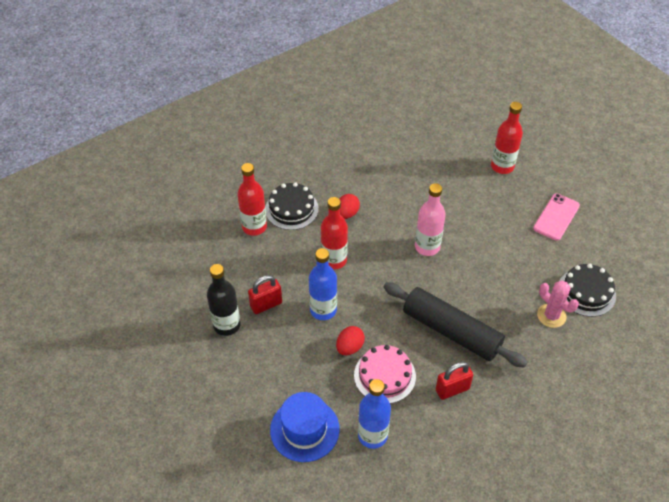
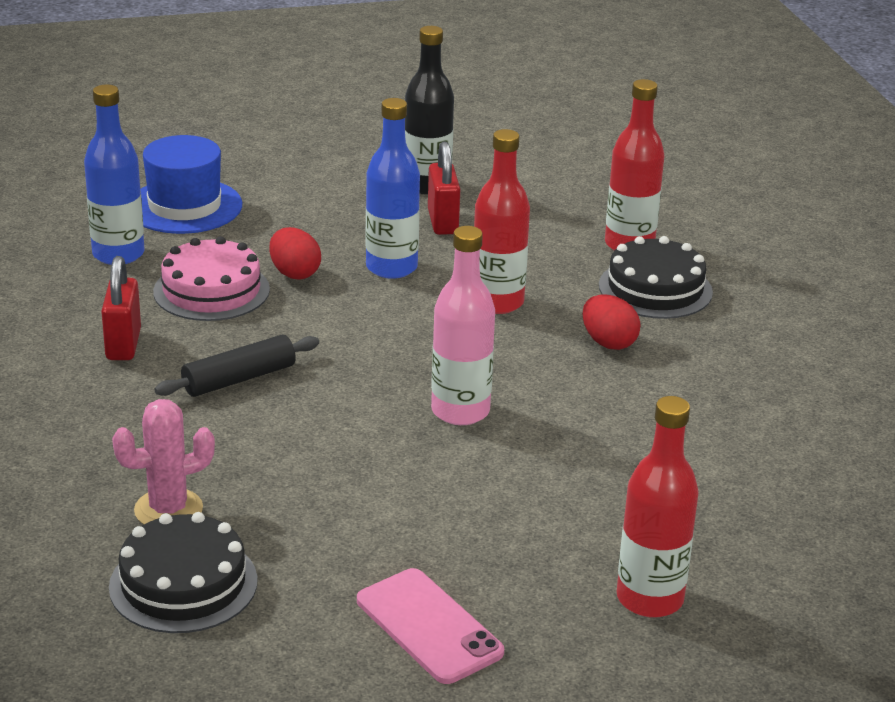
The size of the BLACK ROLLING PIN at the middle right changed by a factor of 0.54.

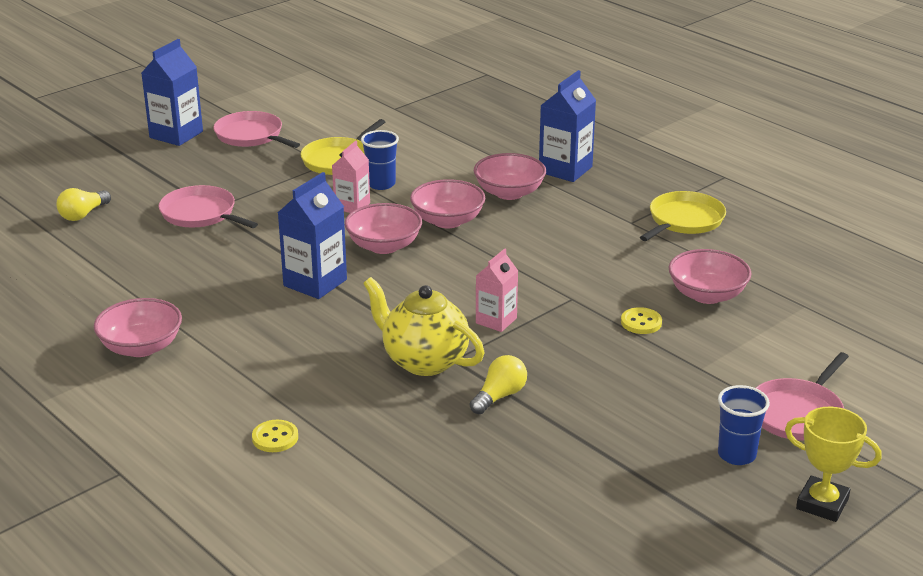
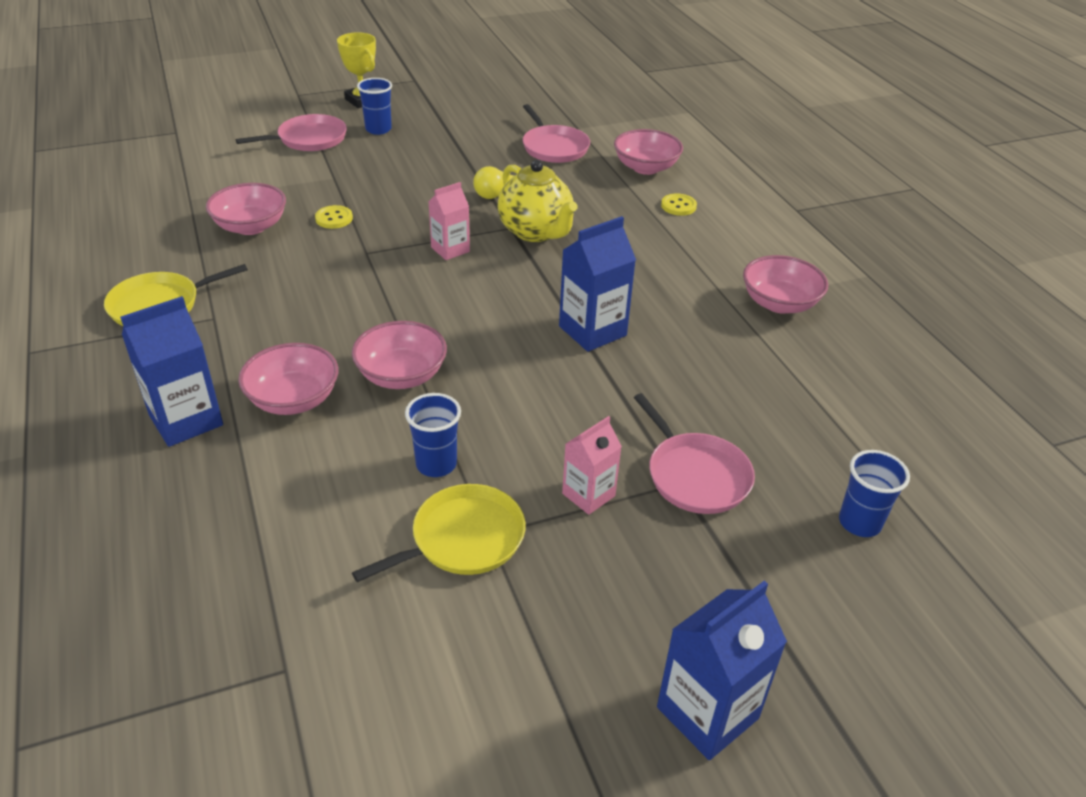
Where the YELLOW LIGHT BULB (no. 1 from left) stood at the middle left, the BLUE CUP (no. 3 from left) came to stand at the middle right.
The PINK PAN (no. 2 from left) ended up elsewhere, having gone from the top left to the top centre.
The PINK CARTON (no. 1 from left in the first image) ended up elsewhere, having gone from the top centre to the centre.
The PINK BOWL (no. 2 from left in the first image) ended up elsewhere, having gone from the centre to the top centre.

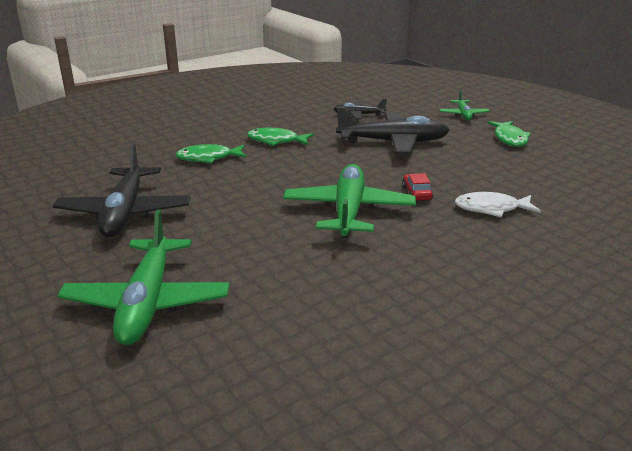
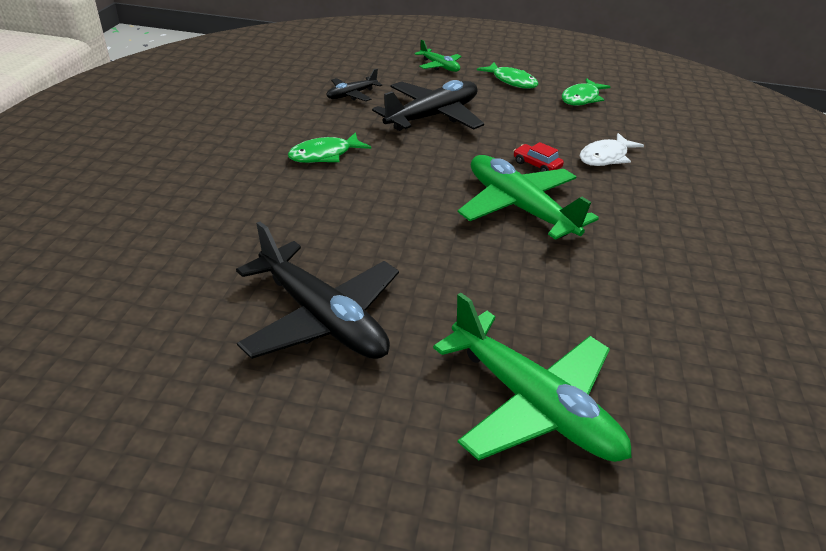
The GREEN FISH (no. 1 from left in the first image) ended up elsewhere, having gone from the centre to the top right.

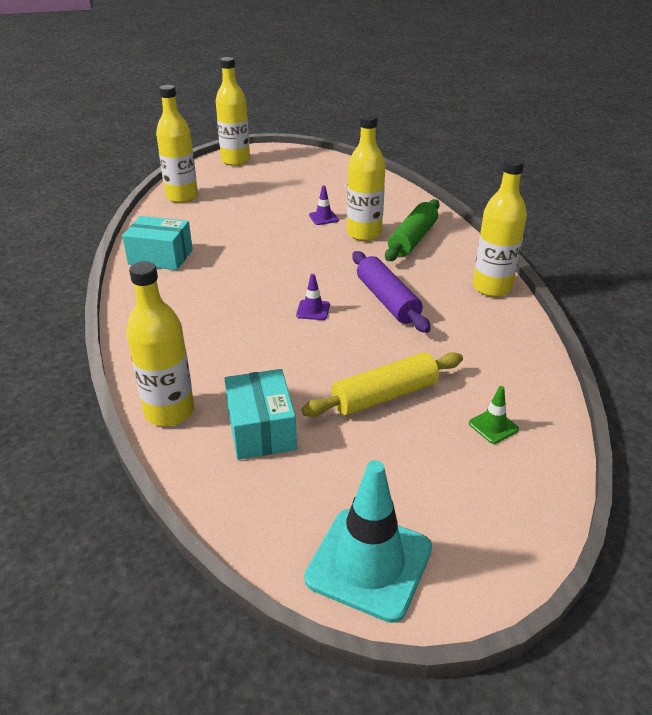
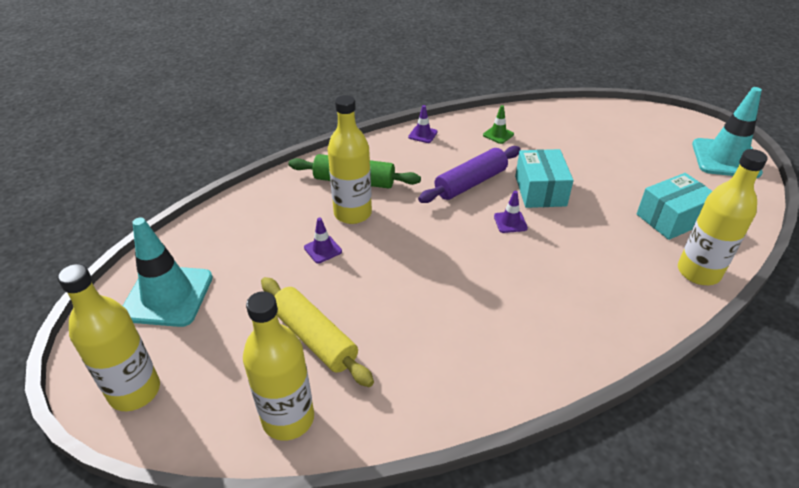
The TURQUOISE BOX (no. 1 from left) ended up elsewhere, having gone from the middle left to the middle right.
The YELLOW ROLLING PIN ended up elsewhere, having gone from the centre to the bottom centre.
The GREEN TRAFFIC CONE ended up elsewhere, having gone from the middle right to the top centre.
Where the YELLOW BOTTLE (no. 5 from left) stood at the top right, the PURPLE TRAFFIC CONE (no. 2 from left) came to stand at the top centre.
The second view gained the TURQUOISE TRAFFIC CONE (no. 1 from left) at the middle left.

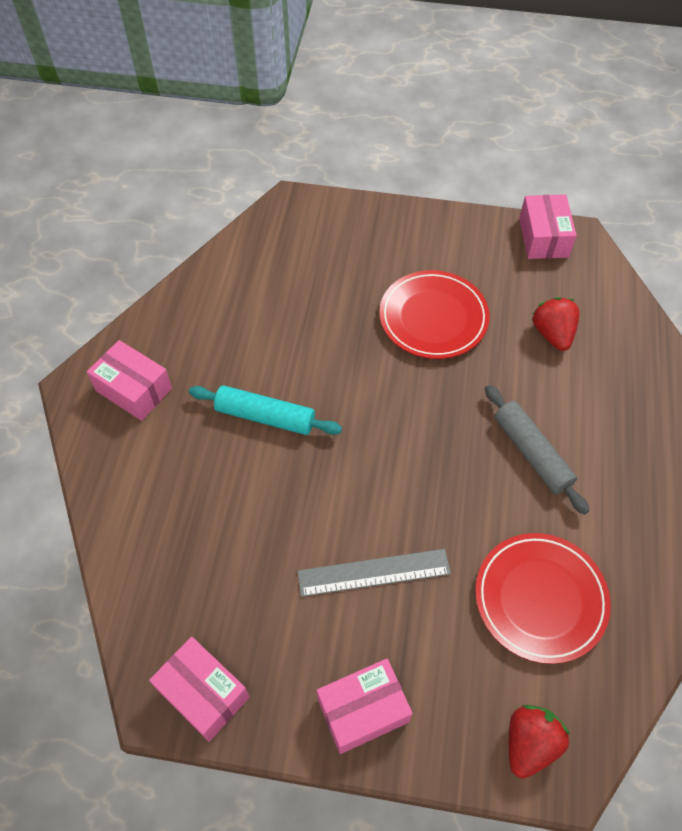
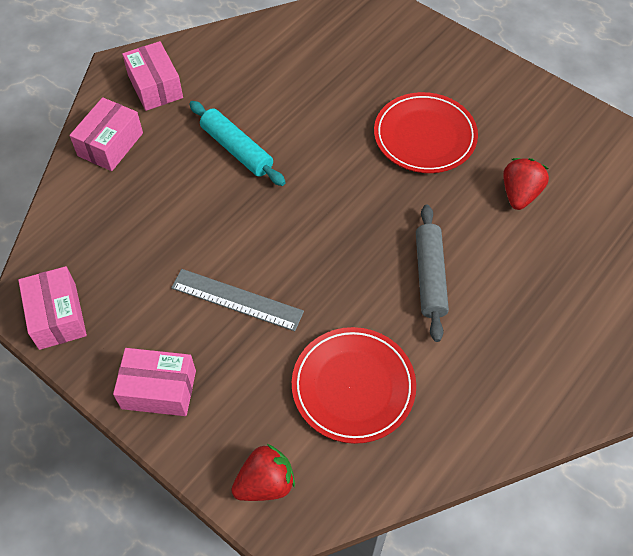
The PINK BOX (no. 4 from left in the first image) ended up elsewhere, having gone from the top right to the top left.

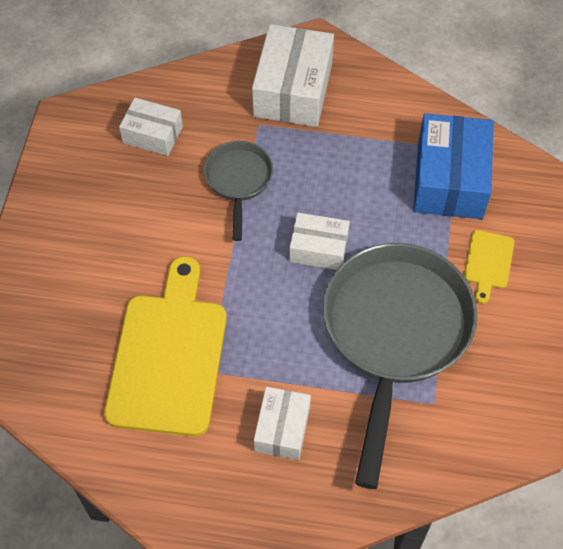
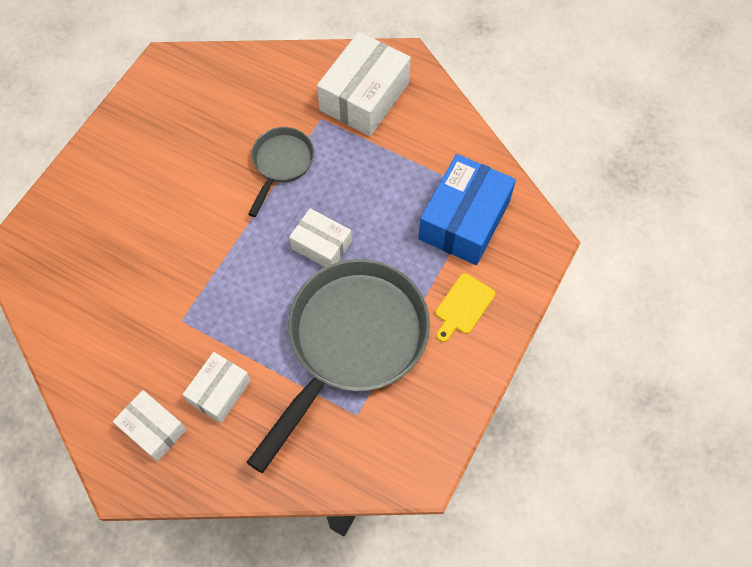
The second view lost the YELLOW CUTTING BOARD (no. 1 from left) at the middle left.
The WHITE BOX (no. 1 from left) ended up elsewhere, having gone from the top left to the bottom left.

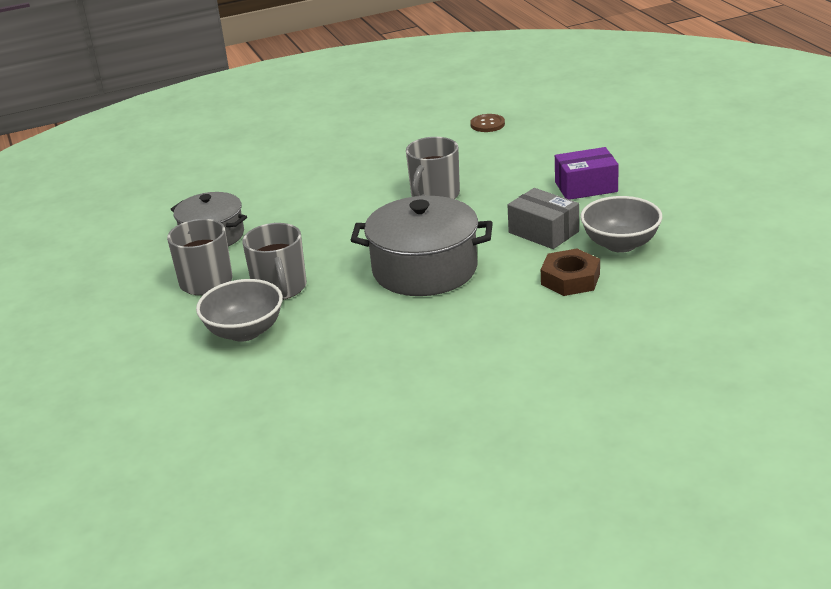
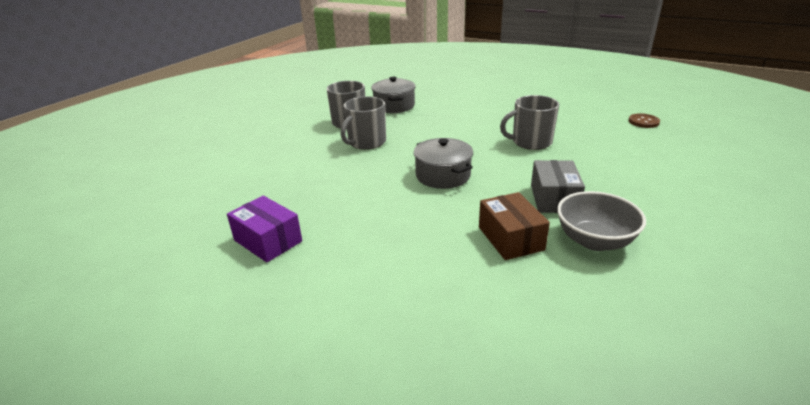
The second view lost the GREY BOWL (no. 1 from left) at the middle left.
The size of the GREY POT (no. 2 from left) at the centre changed by a factor of 0.65.
Where the BROWN NUT stood at the middle right, the BROWN BOX came to stand at the centre.
The PURPLE BOX ended up elsewhere, having gone from the top right to the middle left.

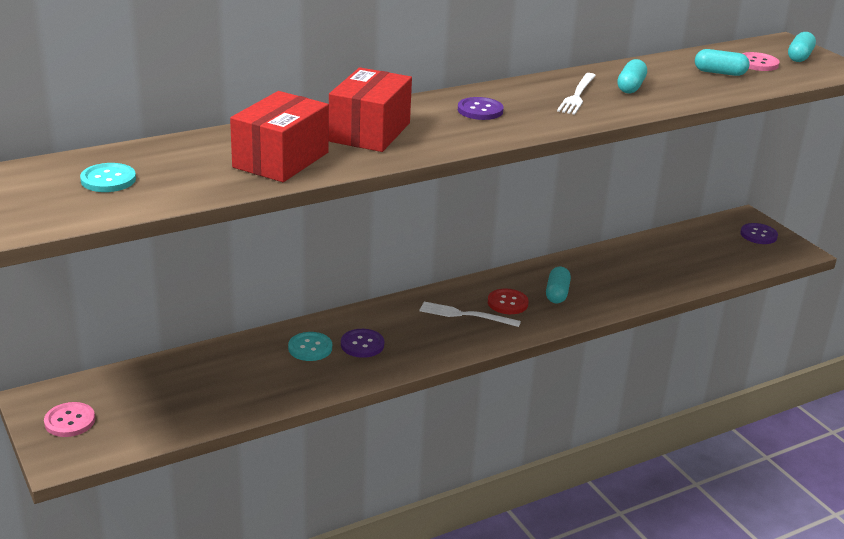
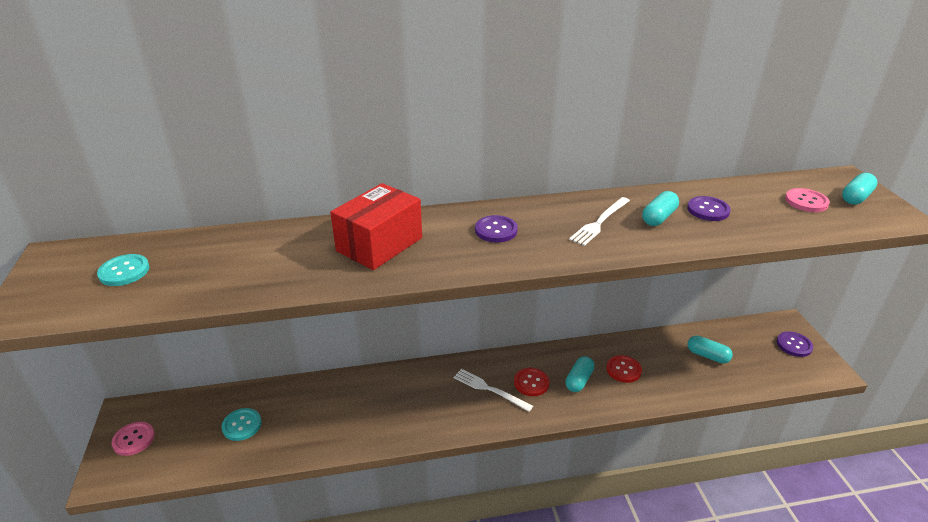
The second view lost the RED BOX (no. 1 from left) at the top left.
The TURQUOISE BUTTON (no. 2 from left) ended up elsewhere, having gone from the centre to the bottom left.
The PURPLE BUTTON (no. 1 from left in the first image) ended up elsewhere, having gone from the centre to the middle right.
The TURQUOISE CAPSULE (no. 3 from left) ended up elsewhere, having gone from the top right to the bottom right.
The second view gained the RED BUTTON (no. 2 from left) at the bottom right.

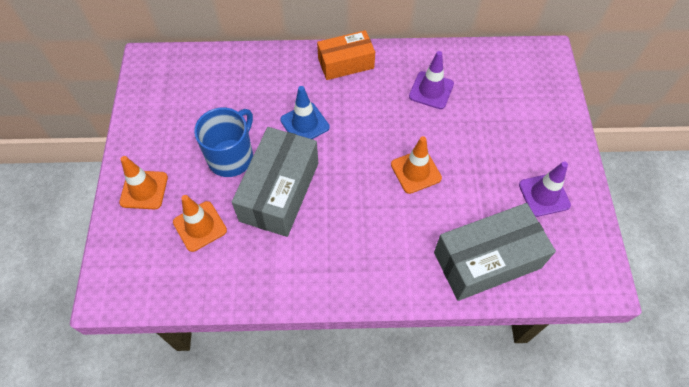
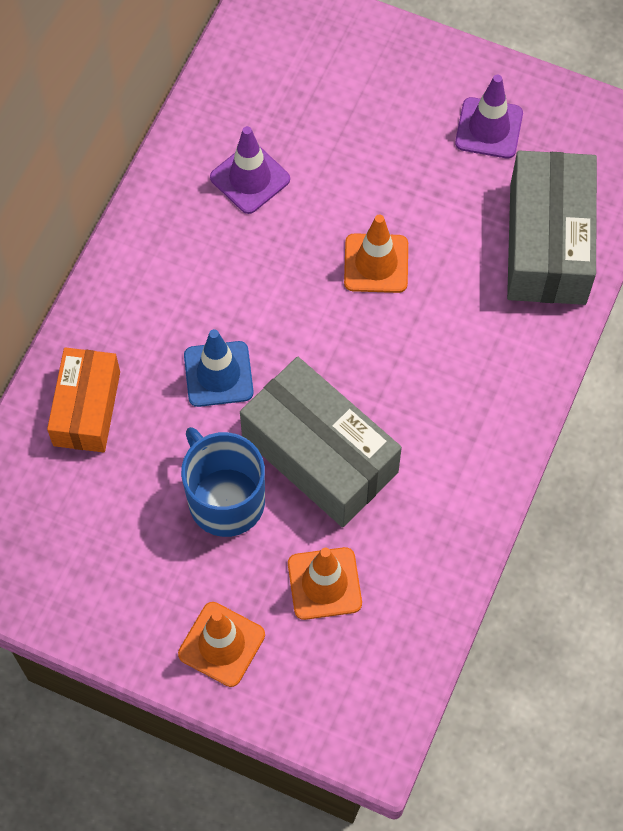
The ORANGE BOX ended up elsewhere, having gone from the top centre to the middle left.

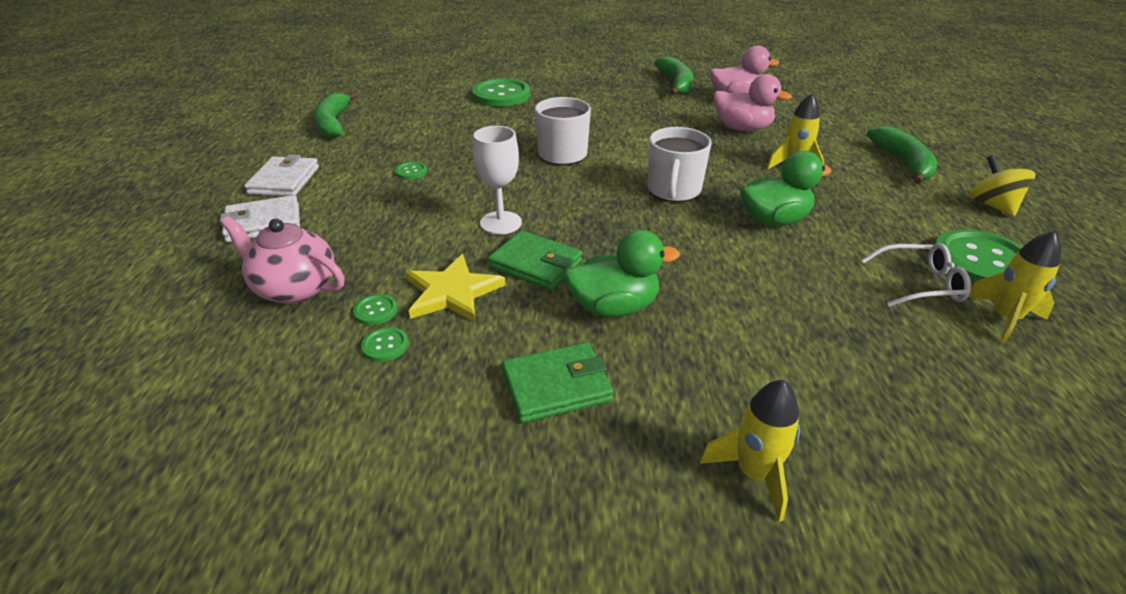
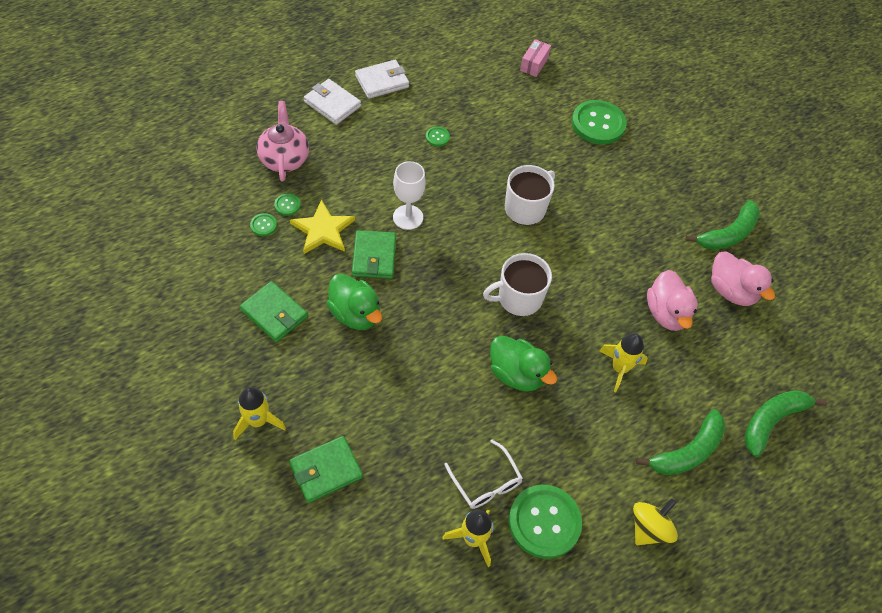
The GREEN BANANA (no. 1 from left in the first image) ended up elsewhere, having gone from the top left to the bottom right.
The second view gained the GREEN WALLET (no. 2 from left) at the bottom centre.
The second view gained the PINK BOX at the top centre.

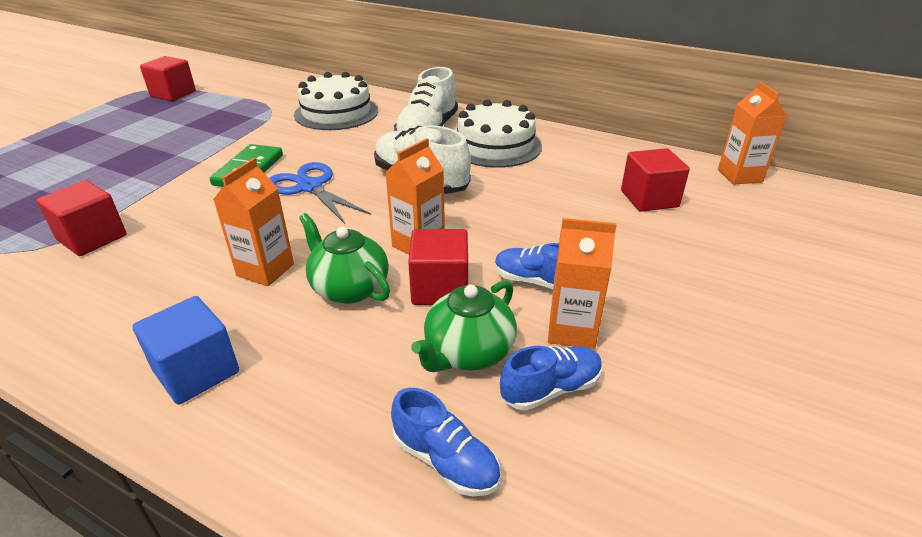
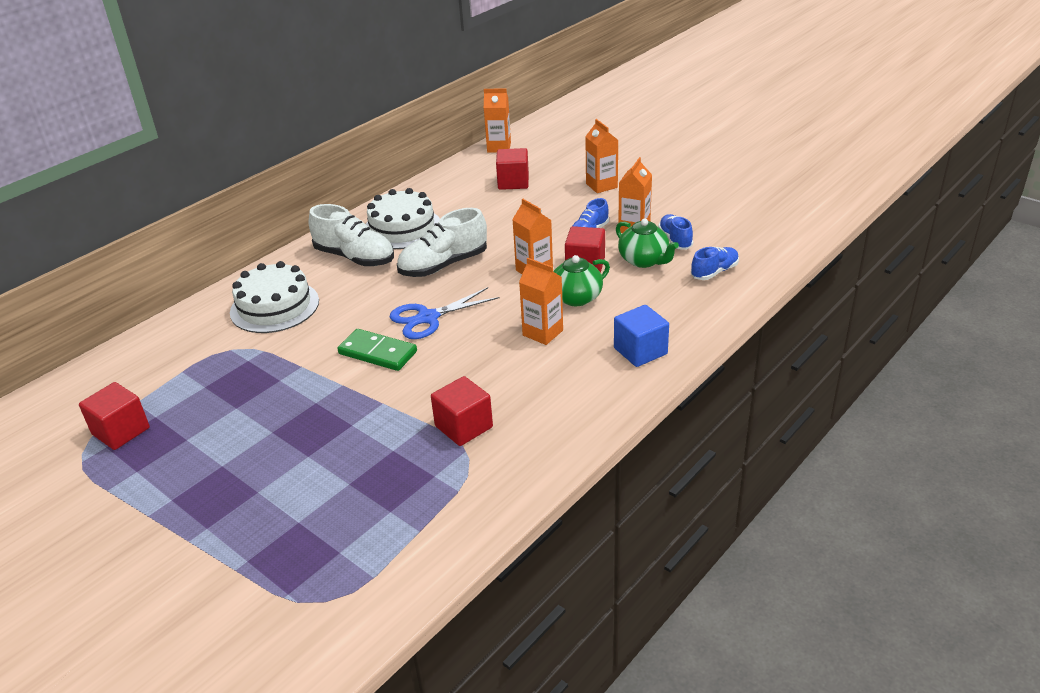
The second view gained the ORANGE CARTON (no. 4 from left) at the top centre.

